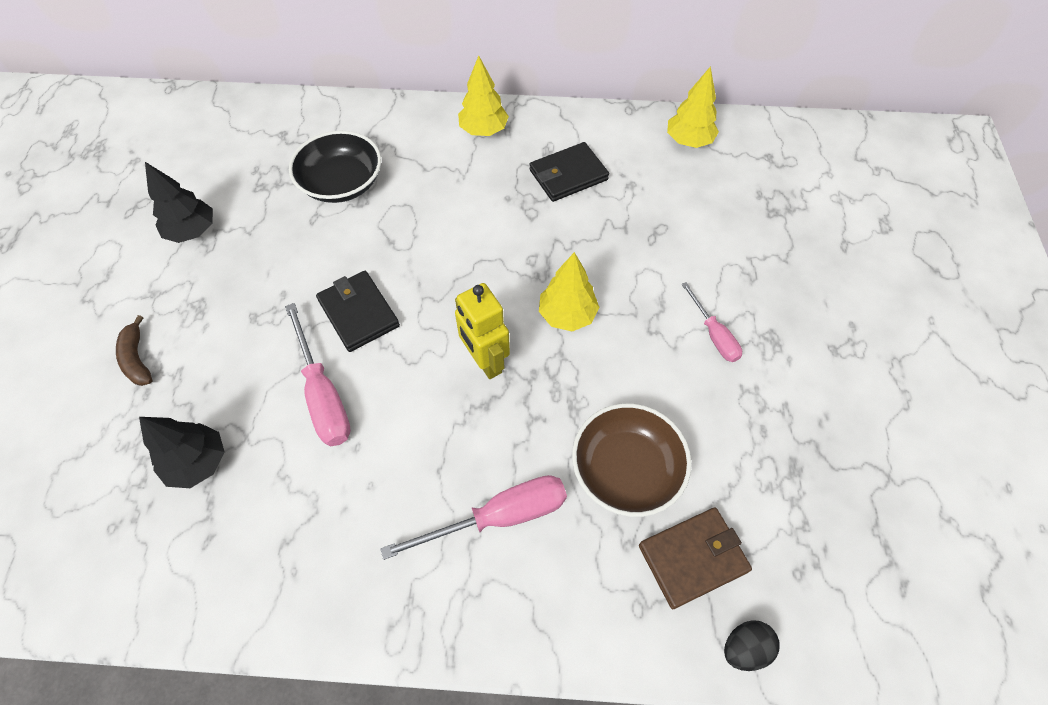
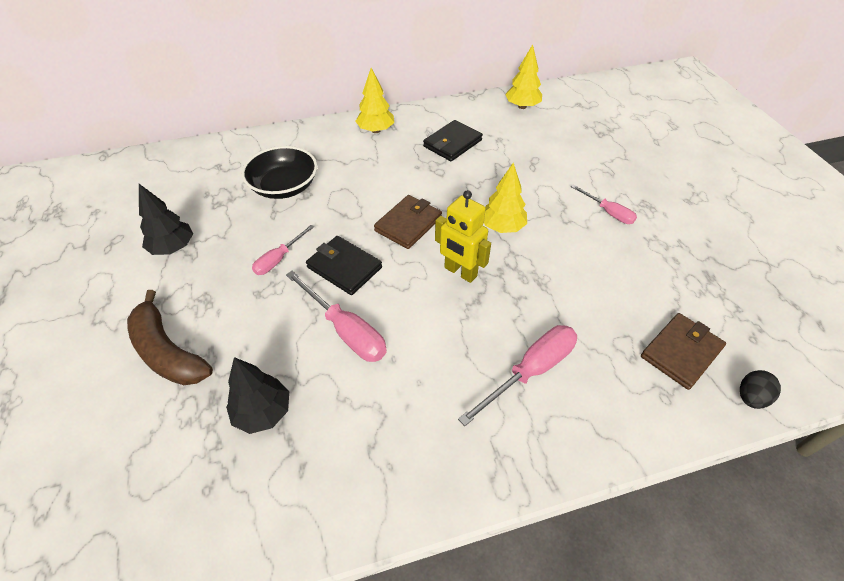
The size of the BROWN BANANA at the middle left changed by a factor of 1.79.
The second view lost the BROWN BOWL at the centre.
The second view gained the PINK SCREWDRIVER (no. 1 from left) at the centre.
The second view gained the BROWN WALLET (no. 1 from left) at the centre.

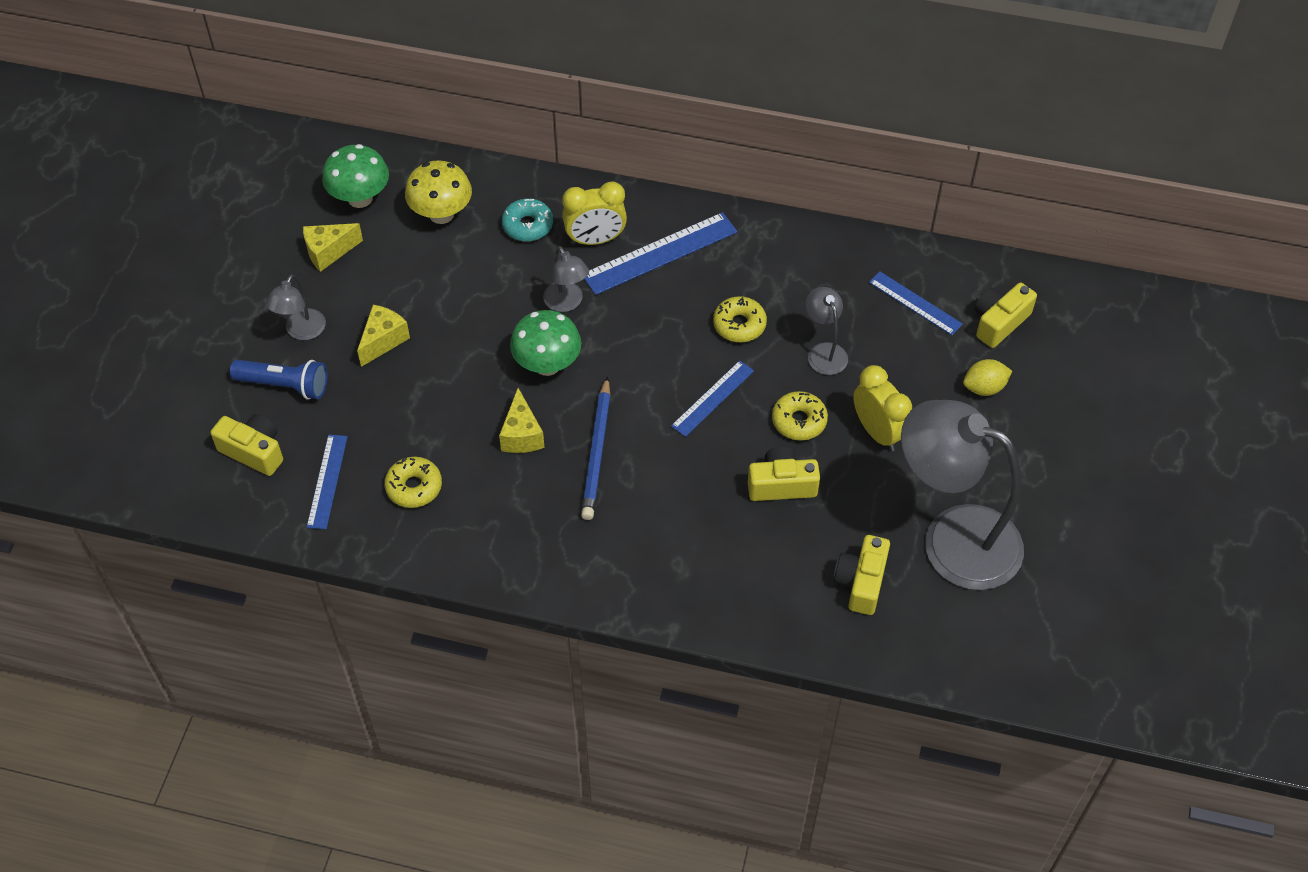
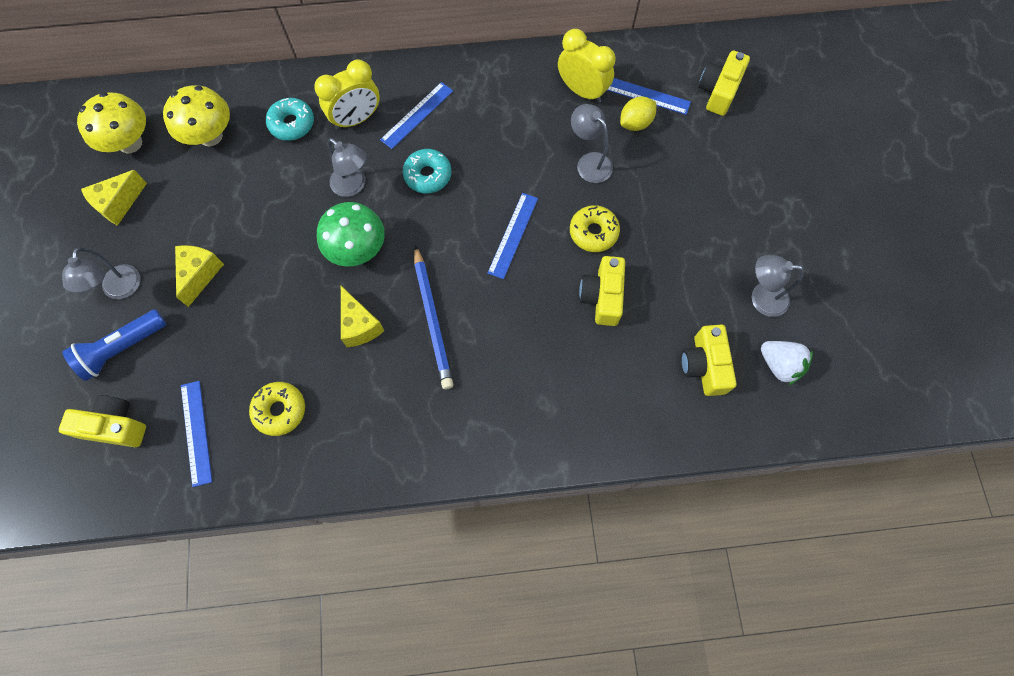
The BLUE FLASHLIGHT at the middle left ended up facing another way, 150 degrees clockwise from before.
What was the GREEN MUSHROOM (no. 1 from left) at the top left turned into the YELLOW MUSHROOM (no. 1 from left) at the top left.
The size of the BLUE RULER (no. 2 from left) at the top centre changed by a factor of 0.62.
The second view lost the YELLOW DONUT (no. 2 from left) at the centre.
The YELLOW CAMERA (no. 2 from left) at the centre ended up facing another way, 60 degrees counterclockwise from before.
The YELLOW CLOCK (no. 2 from left) ended up elsewhere, having gone from the middle right to the top centre.
The size of the GREY LAMP (no. 4 from left) at the middle right changed by a factor of 0.44.
The YELLOW LEMON ended up elsewhere, having gone from the middle right to the top centre.
The second view gained the TURQUOISE DONUT (no. 2 from left) at the top centre.
The second view gained the WHITE STRAWBERRY at the middle right.

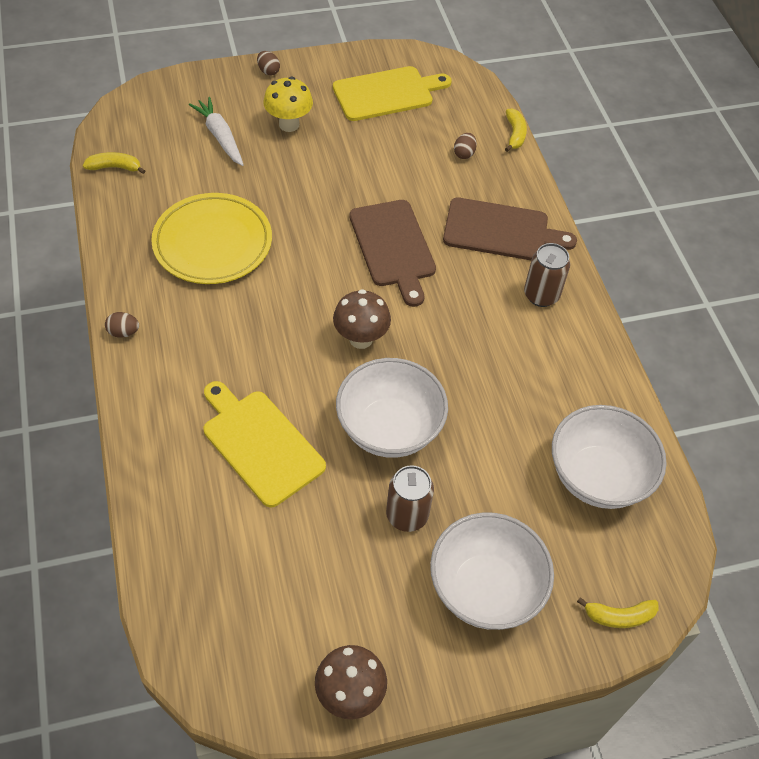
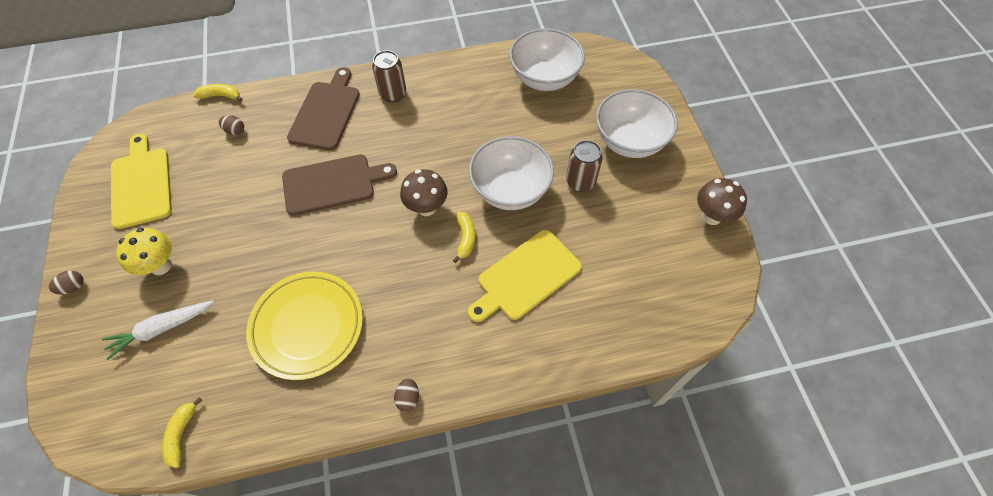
The YELLOW BANANA (no. 3 from left) ended up elsewhere, having gone from the bottom right to the centre.

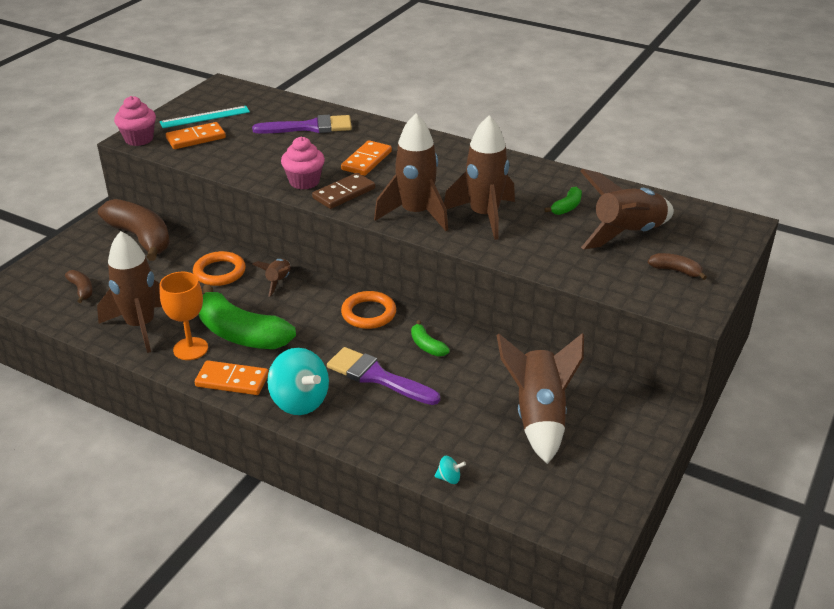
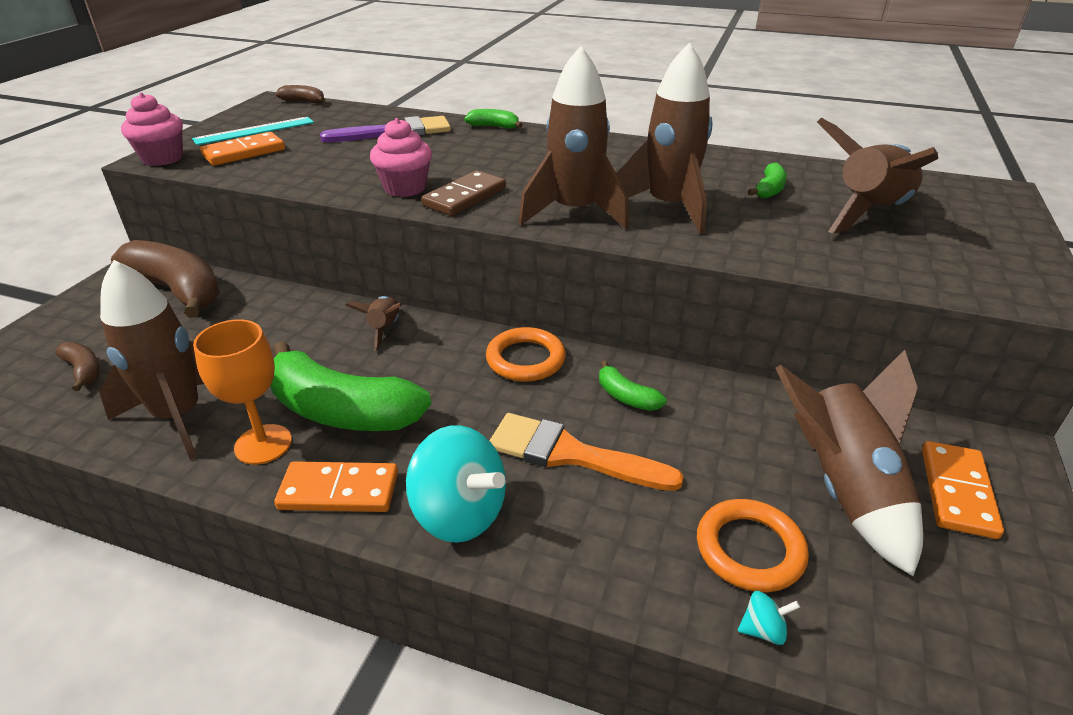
The ORANGE RING (no. 1 from left in the first image) ended up elsewhere, having gone from the middle left to the bottom right.
What was the PURPLE BRUSH (no. 2 from left) at the centre turned into the ORANGE BRUSH at the centre.
The ORANGE DOMINO (no. 3 from left) ended up elsewhere, having gone from the top centre to the bottom right.
The BROWN BANANA (no. 3 from left) ended up elsewhere, having gone from the middle right to the top left.
The second view gained the GREEN BANANA (no. 2 from left) at the top centre.

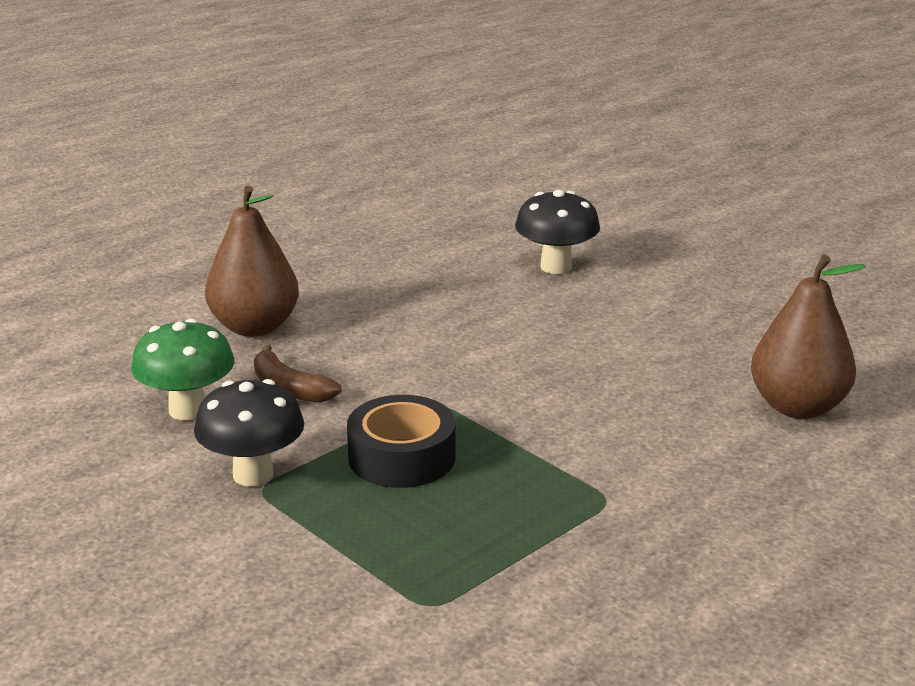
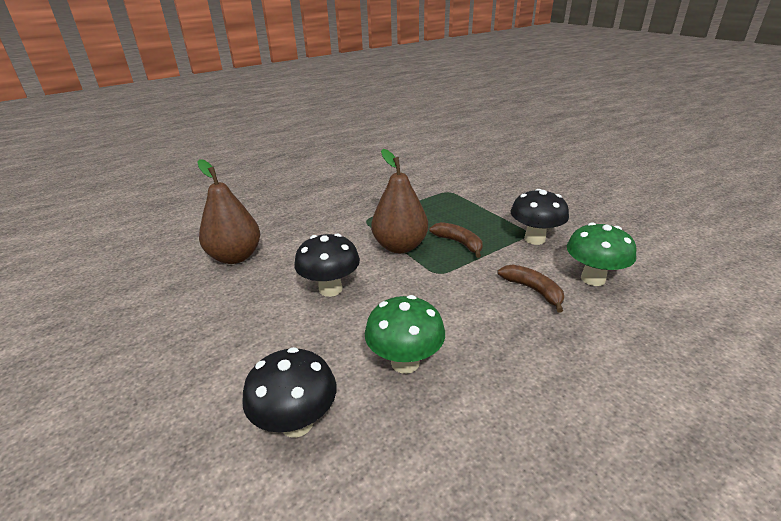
The BROWN PEAR (no. 1 from left in the first image) ended up elsewhere, having gone from the middle left to the centre.
Where the BLACK TAPE stood at the centre, the BROWN BANANA (no. 1 from left) came to stand at the centre.
The second view gained the BLACK MUSHROOM (no. 2 from left) at the centre.
The second view gained the GREEN MUSHROOM (no. 1 from left) at the centre.

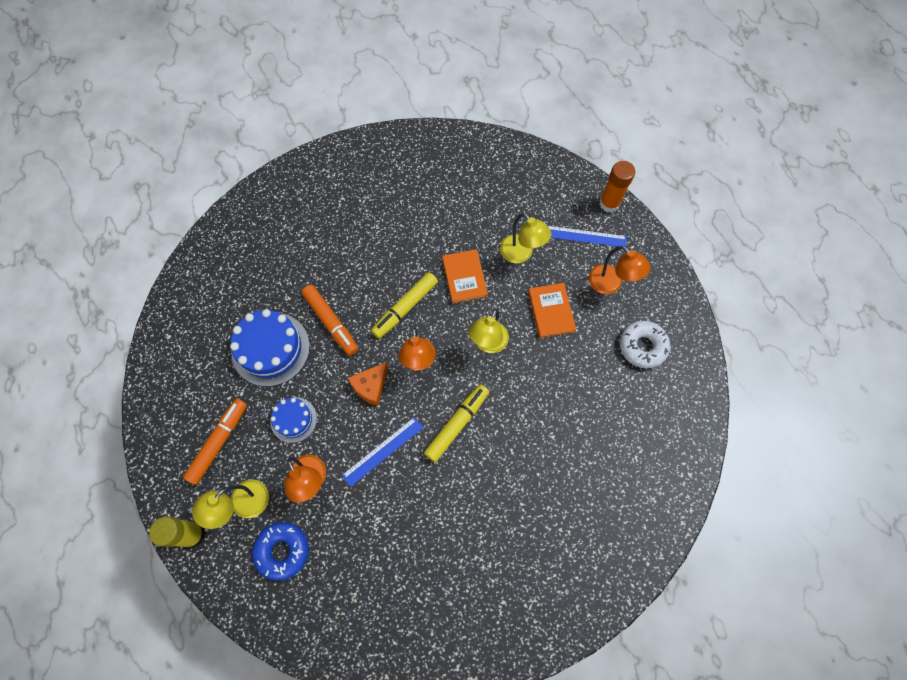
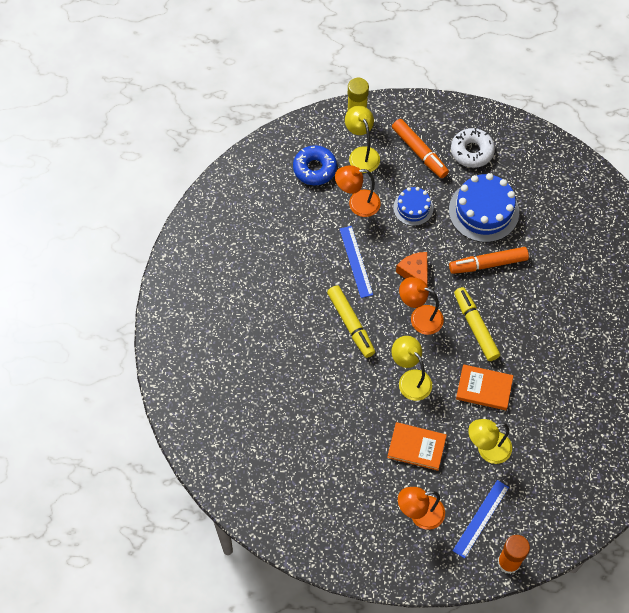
The WHITE DONUT ended up elsewhere, having gone from the middle right to the top right.

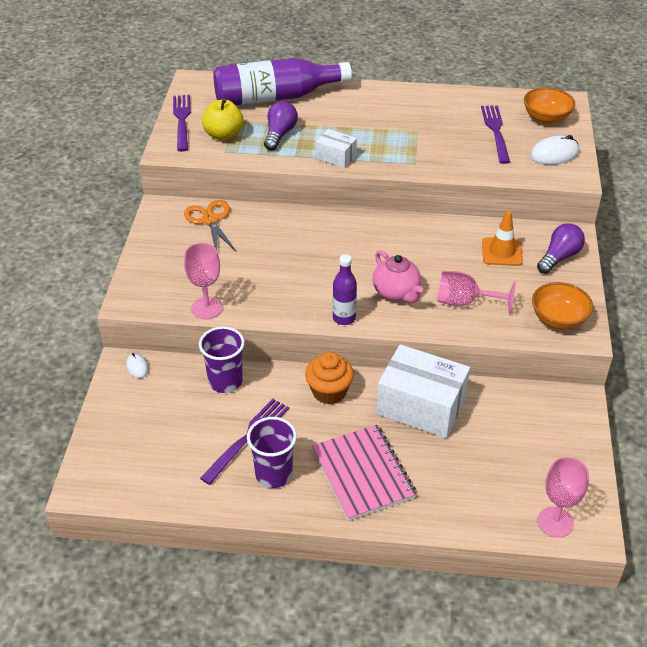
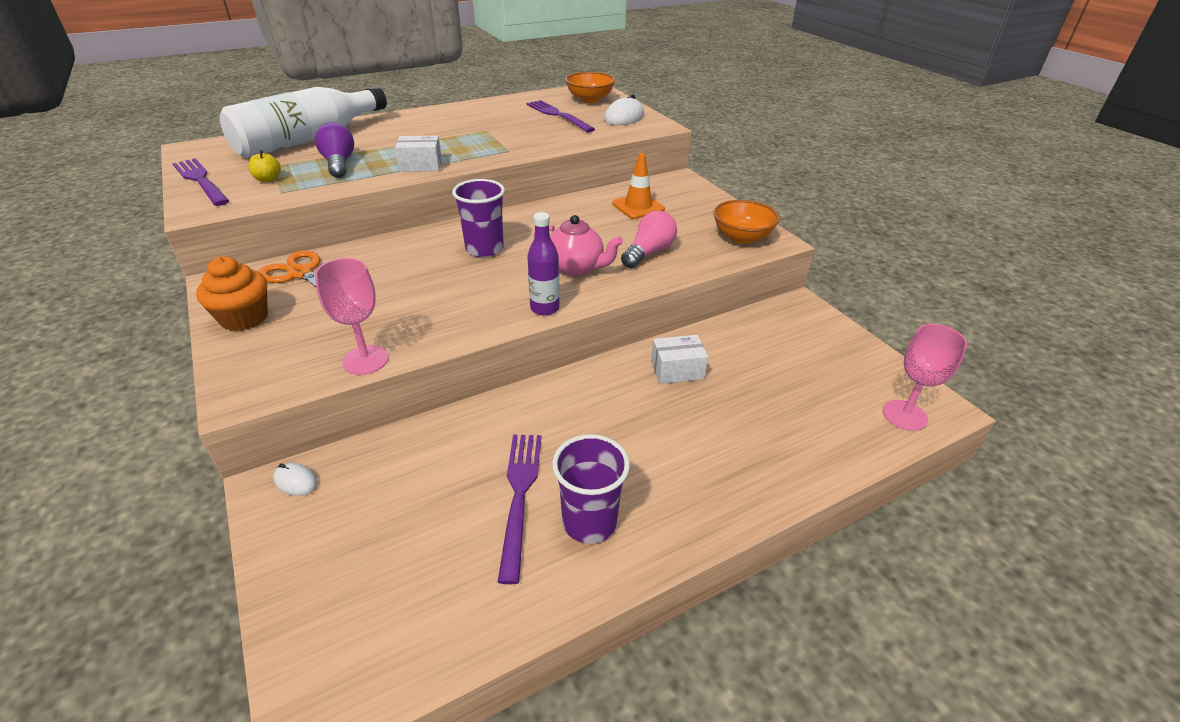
The PURPLE CUP (no. 1 from left) ended up elsewhere, having gone from the centre to the top centre.
The size of the YELLOW APPLE at the top centre changed by a factor of 0.56.
What was the PURPLE BOTTLE (no. 1 from left) at the top centre turned into the WHITE BOTTLE at the top left.
The ORANGE CUPCAKE ended up elsewhere, having gone from the centre to the middle left.
The second view lost the PINK NOTEBOOK at the bottom centre.
The size of the WHITE BOX (no. 2 from left) at the centre changed by a factor of 0.51.
Where the PINK GOBLET (no. 2 from left) stood at the middle right, the PINK LIGHT BULB came to stand at the top centre.
The second view lost the PURPLE LIGHT BULB (no. 2 from left) at the middle right.

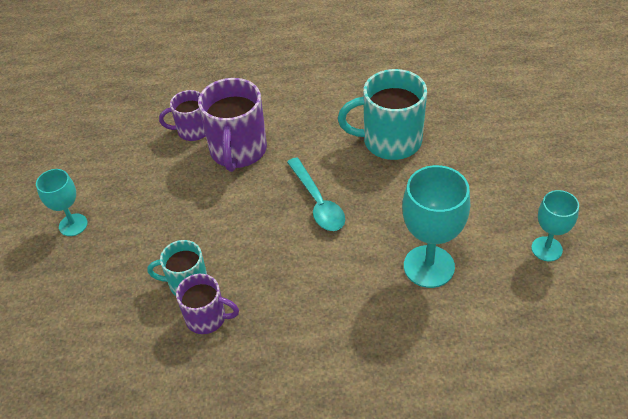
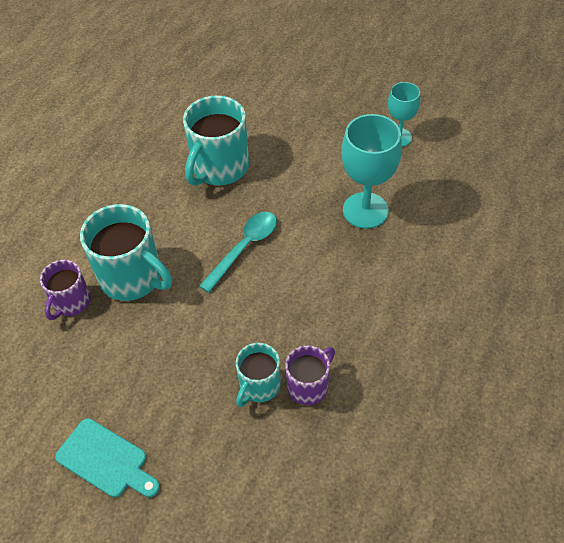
Where the TURQUOISE GOBLET (no. 1 from left) stood at the middle left, the TURQUOISE CUTTING BOARD came to stand at the bottom left.
What was the PURPLE MUG (no. 3 from left) at the top centre turned into the TURQUOISE MUG (no. 1 from left) at the middle left.
The TURQUOISE SPOON at the centre ended up facing another way, 60 degrees counterclockwise from before.

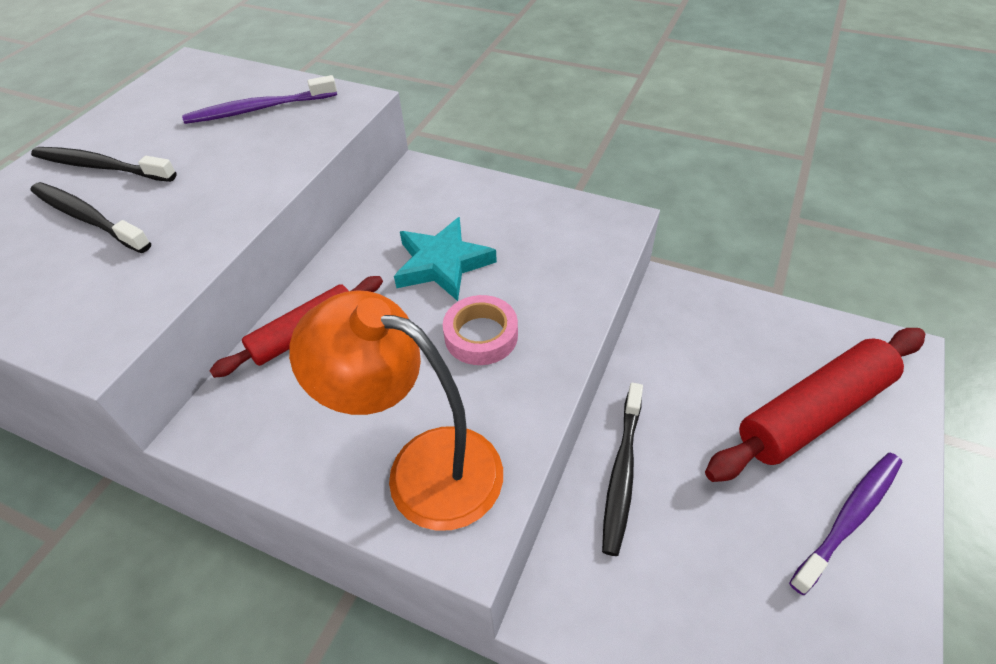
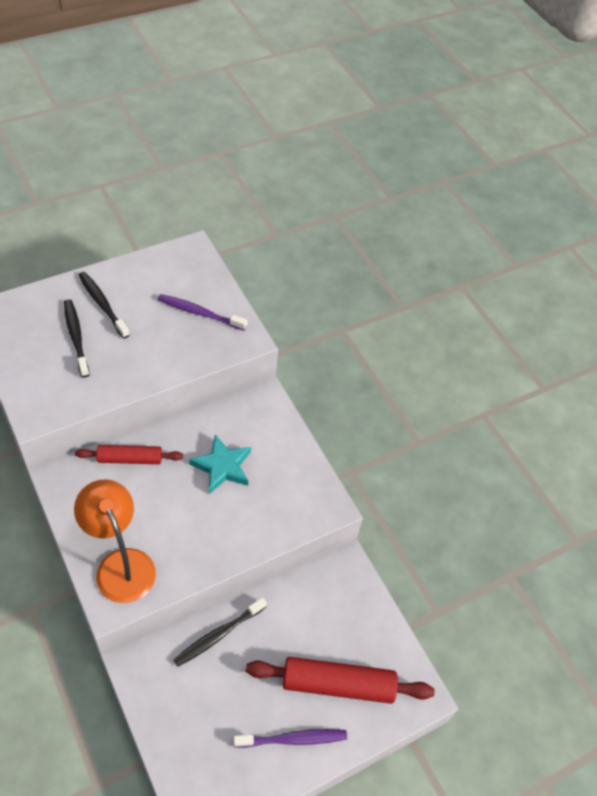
The second view lost the PINK TAPE at the centre.

